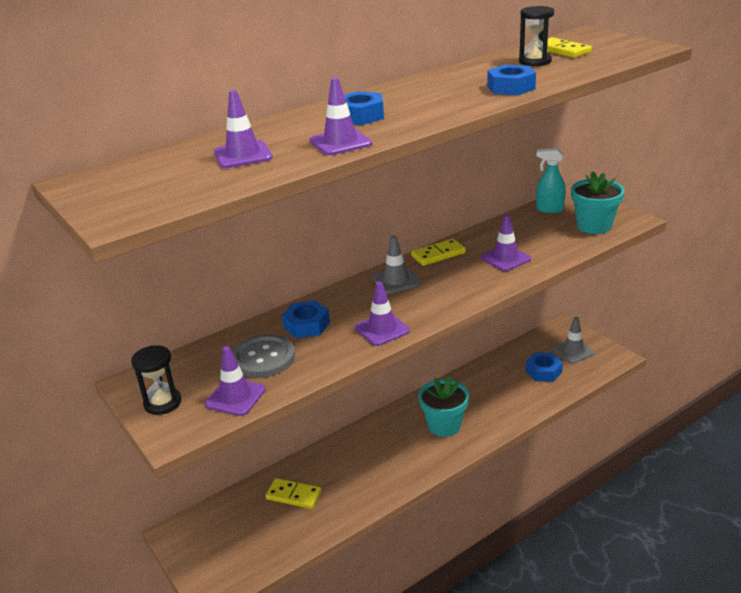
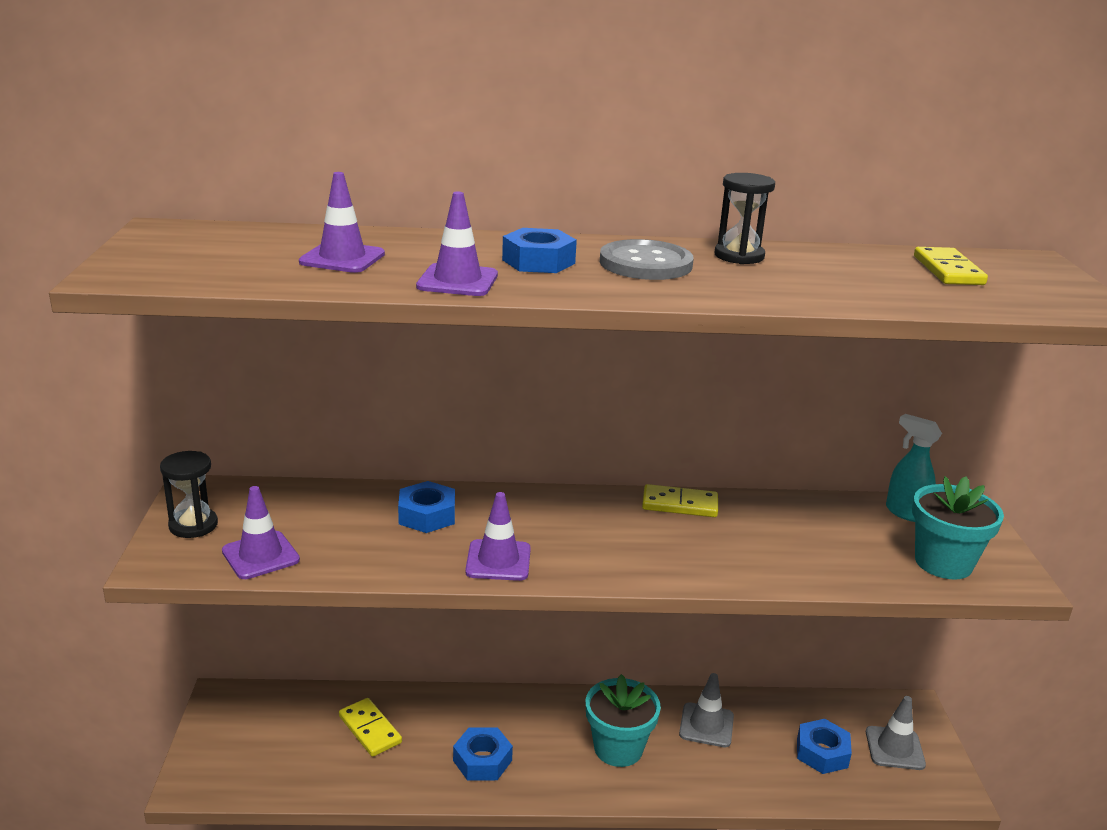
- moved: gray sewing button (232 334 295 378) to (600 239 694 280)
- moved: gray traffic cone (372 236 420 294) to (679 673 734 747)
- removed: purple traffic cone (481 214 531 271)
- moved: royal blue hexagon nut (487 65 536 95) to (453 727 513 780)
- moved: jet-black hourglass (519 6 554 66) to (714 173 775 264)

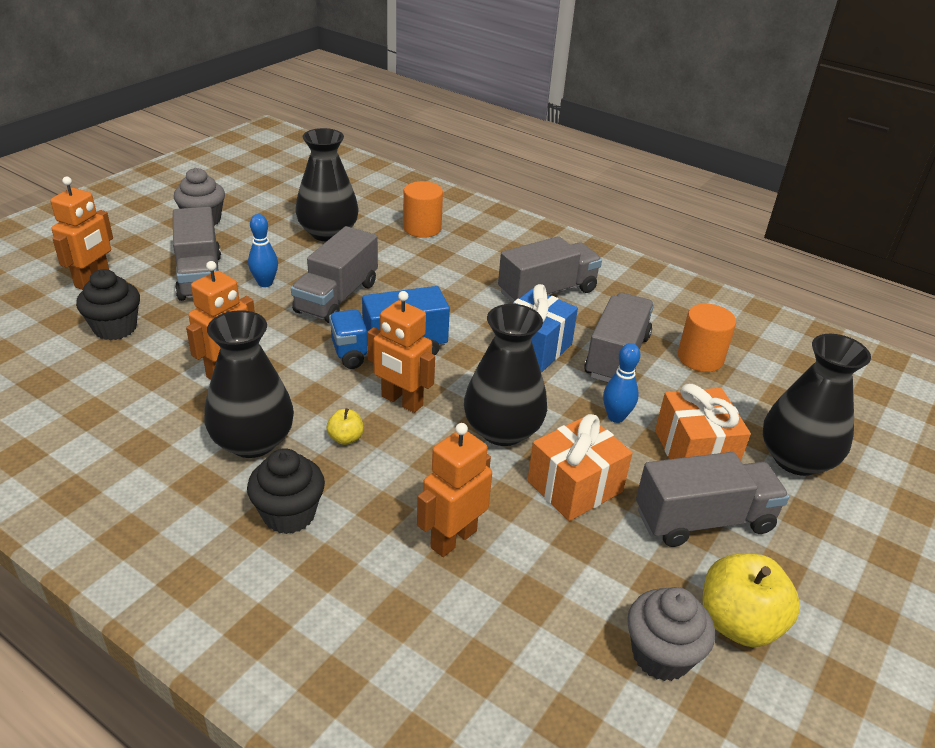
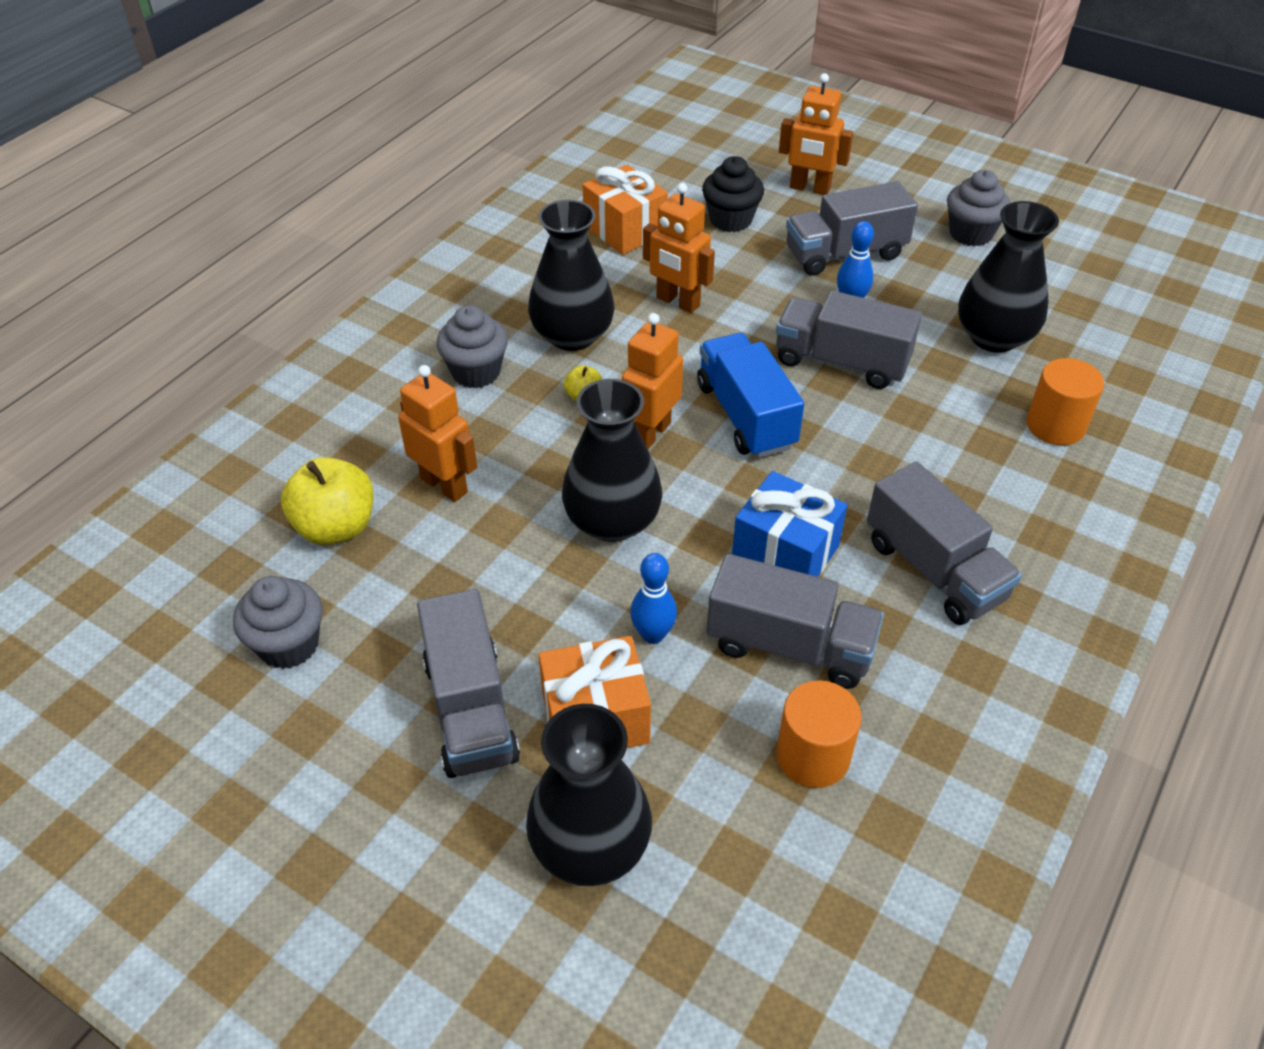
- recoloured: jet-black muffin (247 448 325 534) to gray muffin (437 305 508 388)
- moved: bright orange gift (527 414 633 521) to (583 164 668 255)
- moved: yellow apple fruit (703 553 800 647) to (281 457 374 545)

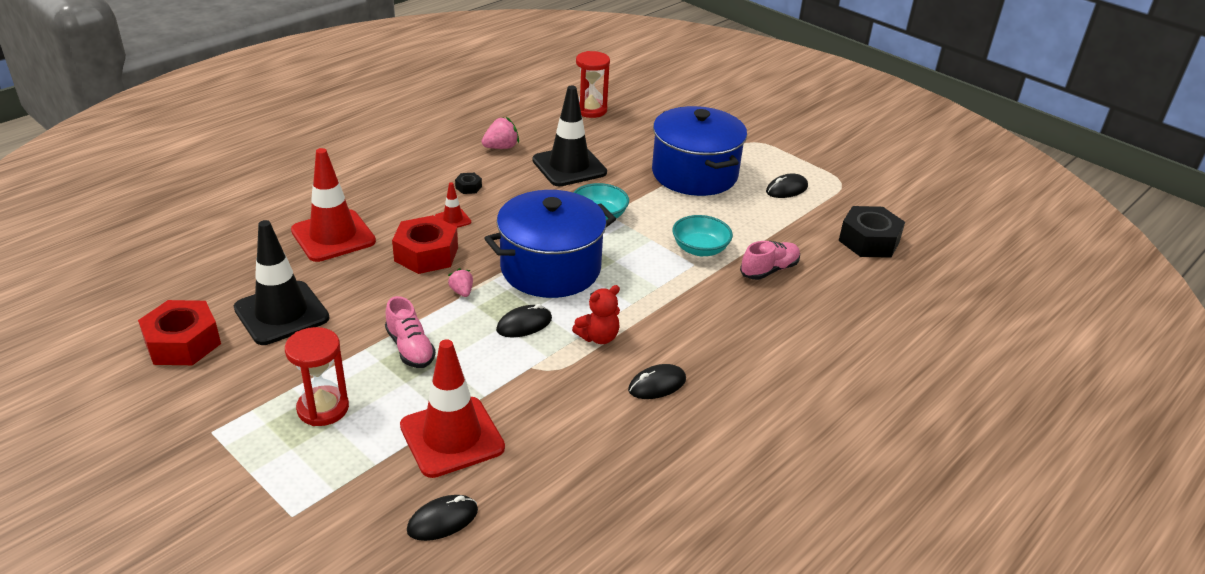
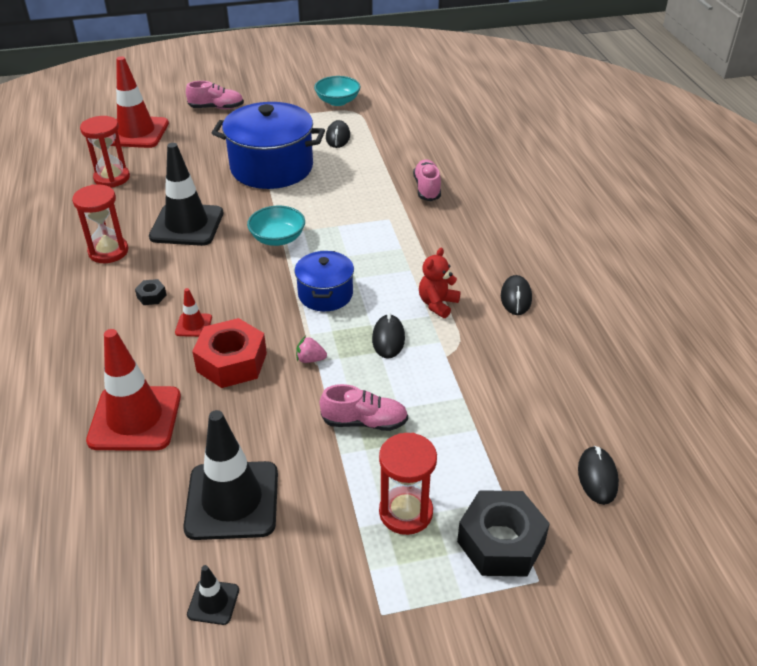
- replaced: red hexagon nut (138 300 221 365) to jet-black traffic cone (187 565 239 625)
- moved: red traffic cone (400 339 505 478) to (111 56 169 148)
- replaced: rosy berry (482 117 519 149) to red hourglass (72 184 128 263)
- resized: royal blue pot (484 190 616 298) = (295 251 354 311) x0.55
- turned: red teddy (572 285 620 344) = (419 248 461 318) 150 degrees counterclockwise
- moved: aqua deep dish (672 215 733 256) to (314 76 361 106)
- moved: jet-black hexagon nut (839 206 905 258) to (457 490 550 577)
- added: rosy sneaker (186 81 244 109)

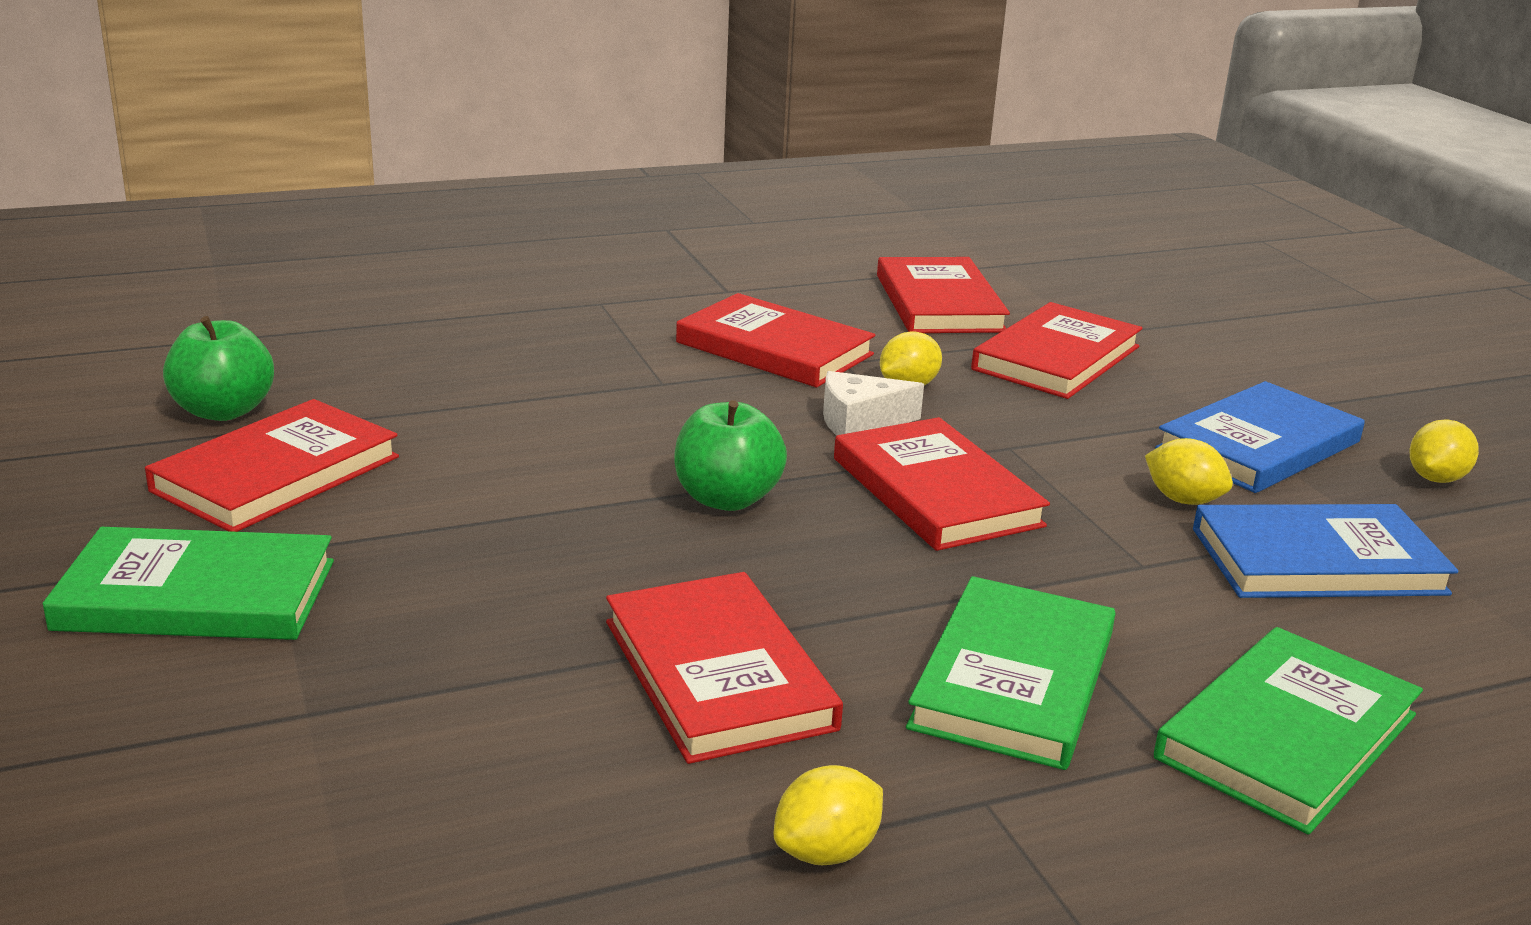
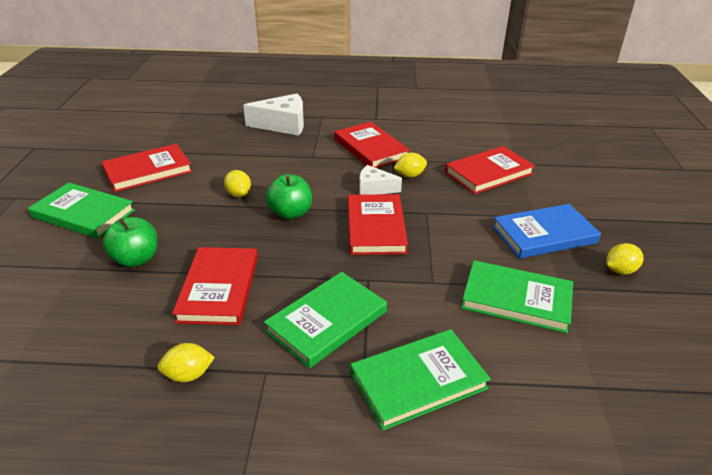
- moved: emerald apple fruit (163 316 274 421) to (103 217 157 267)
- removed: red book (877 257 1010 333)
- moved: yellow citrus fruit (1145 438 1233 505) to (224 170 251 197)
- recoloured: royal blue book (1193 504 1458 598) to emerald book (461 260 573 333)
- added: pure white cheese wedge (243 93 304 136)

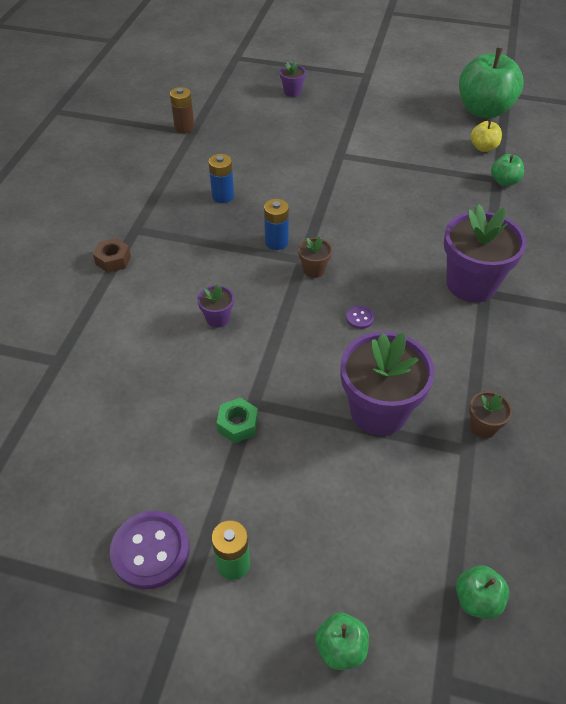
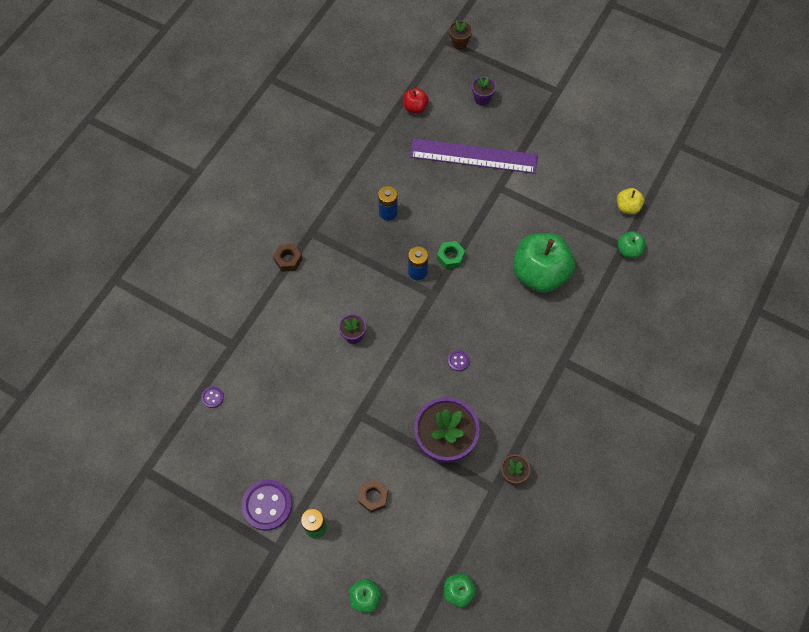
- removed: brown battery (170 87 195 134)
- moved: emerald hexagon nut (217 398 258 443) to (437 241 465 269)
- moved: brown plant pot (298 237 332 278) to (449 21 472 49)
- removed: purple plant pot (444 204 527 302)
- moved: emerald apple fruit (459 47 524 118) to (513 233 575 293)
- added: purple sewing button (201 386 224 408)
- added: brown hexagon nut (358 479 388 513)
- added: red apple fruit (403 88 429 114)
- added: purple measuring stick (410 138 538 174)

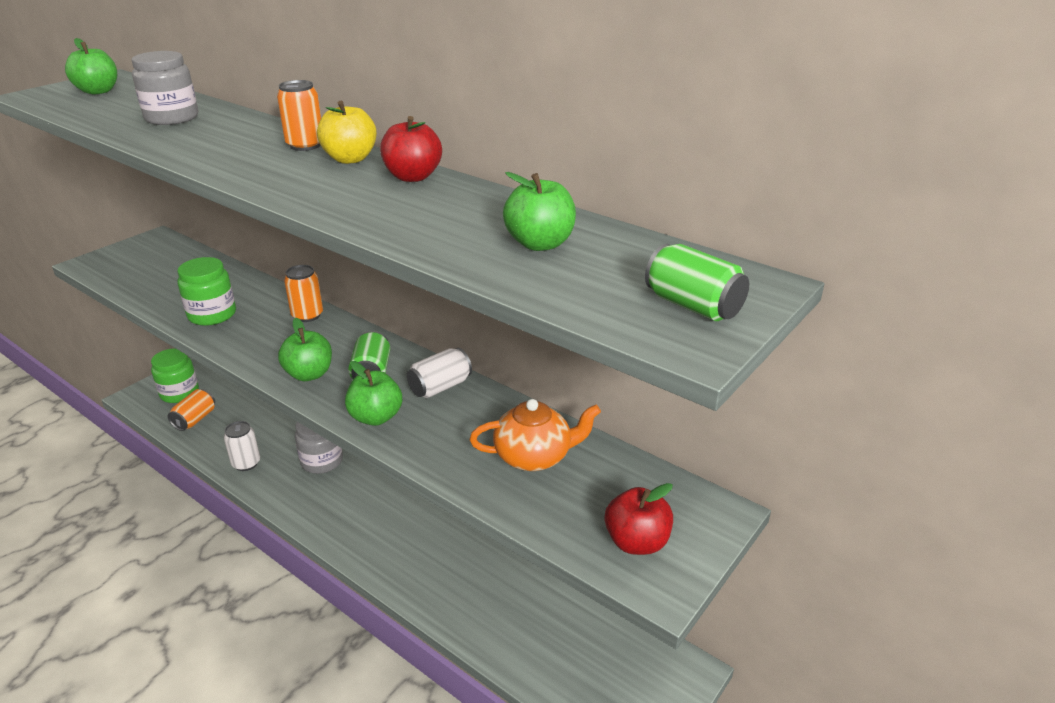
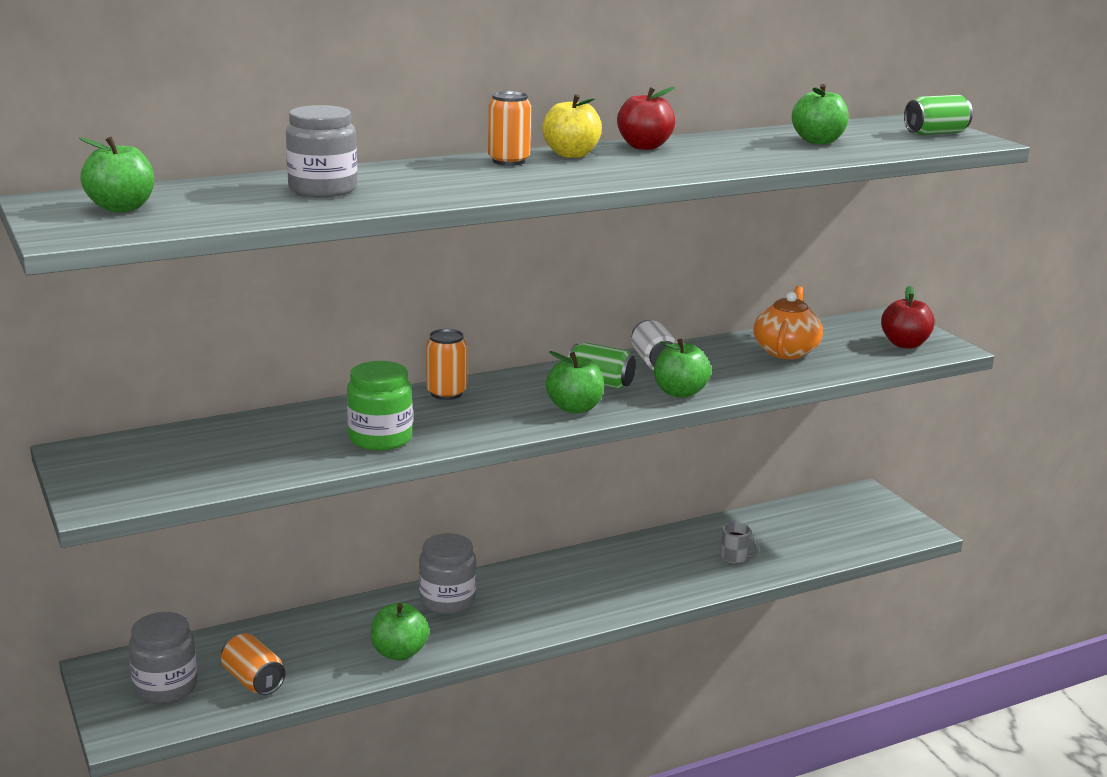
- recoloured: emerald jar (151 348 199 403) to gray jar (129 612 198 704)
- replaced: pure white can (224 421 260 471) to emerald apple fruit (371 603 429 660)
- added: gray mug (721 522 760 564)

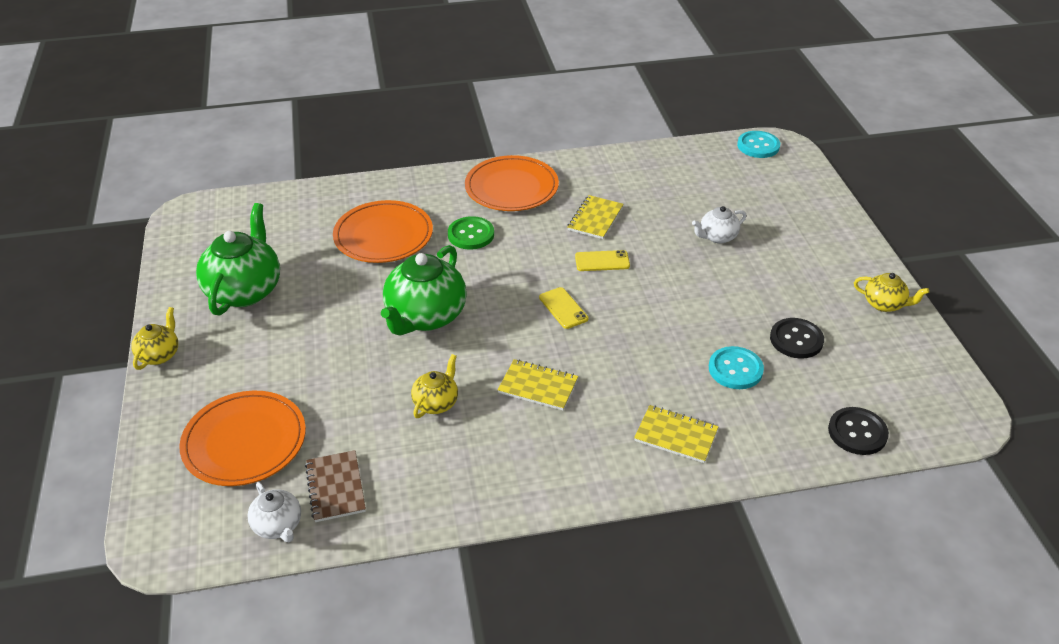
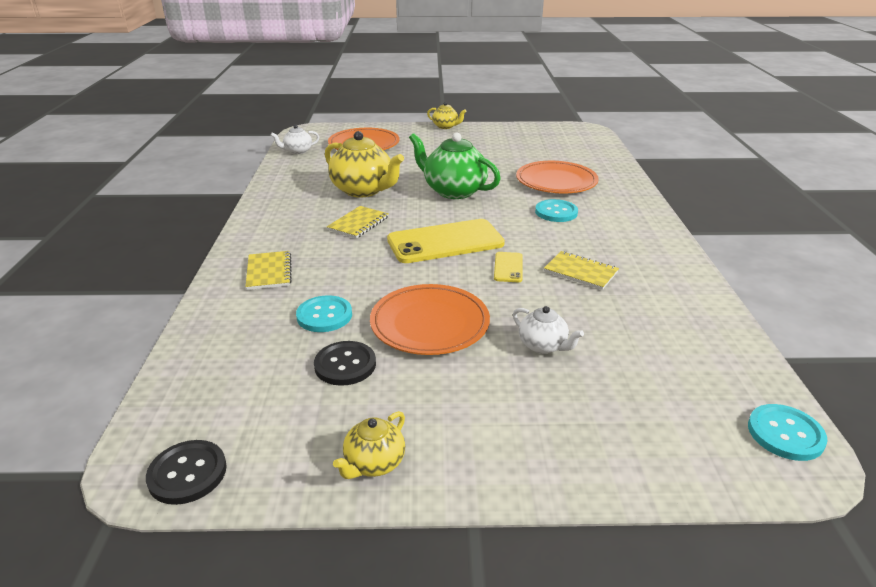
- removed: emerald china teapot (196 203 280 316)
- removed: brown notepad (305 450 366 522)
- resized: yellow china teapot (411 354 458 418) = (325 131 404 197) x1.93
- recoloured: emerald sewing button (448 216 494 250) to aqua sewing button (535 199 578 222)
- moved: bright orange plate (465 155 559 211) to (370 284 490 355)
- resized: yellow smartphone (539 287 588 329) = (387 219 505 263) x2.18
- turned: yellow notepad (634 405 719 463) = (245 251 292 290) 45 degrees counterclockwise
- turned: pure white china teapot (692 206 746 244) = (513 306 584 354) 150 degrees clockwise
- moved: jet-black sewing button (828 407 889 455) to (146 440 227 505)

